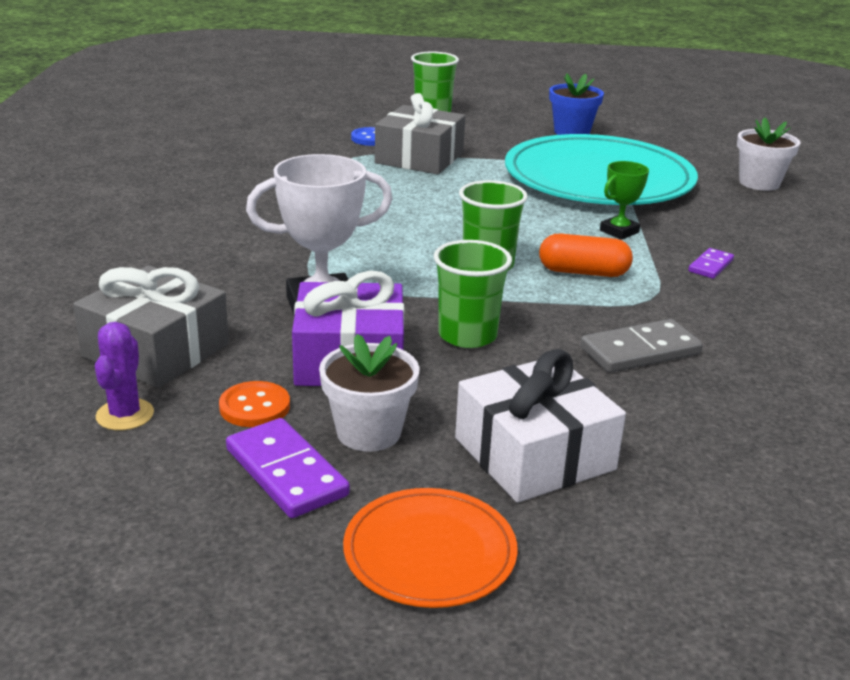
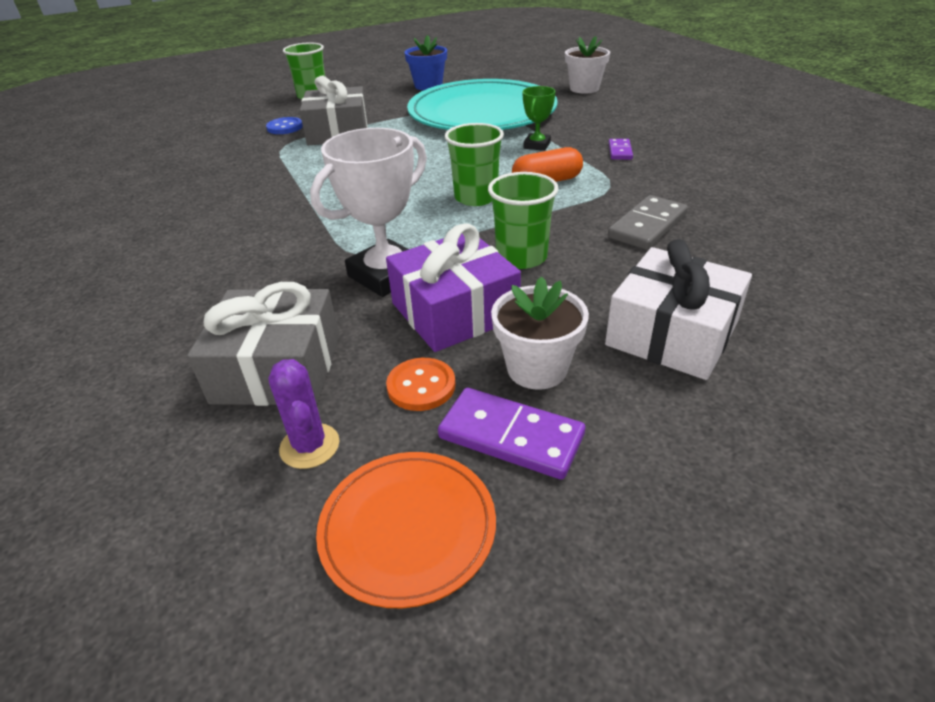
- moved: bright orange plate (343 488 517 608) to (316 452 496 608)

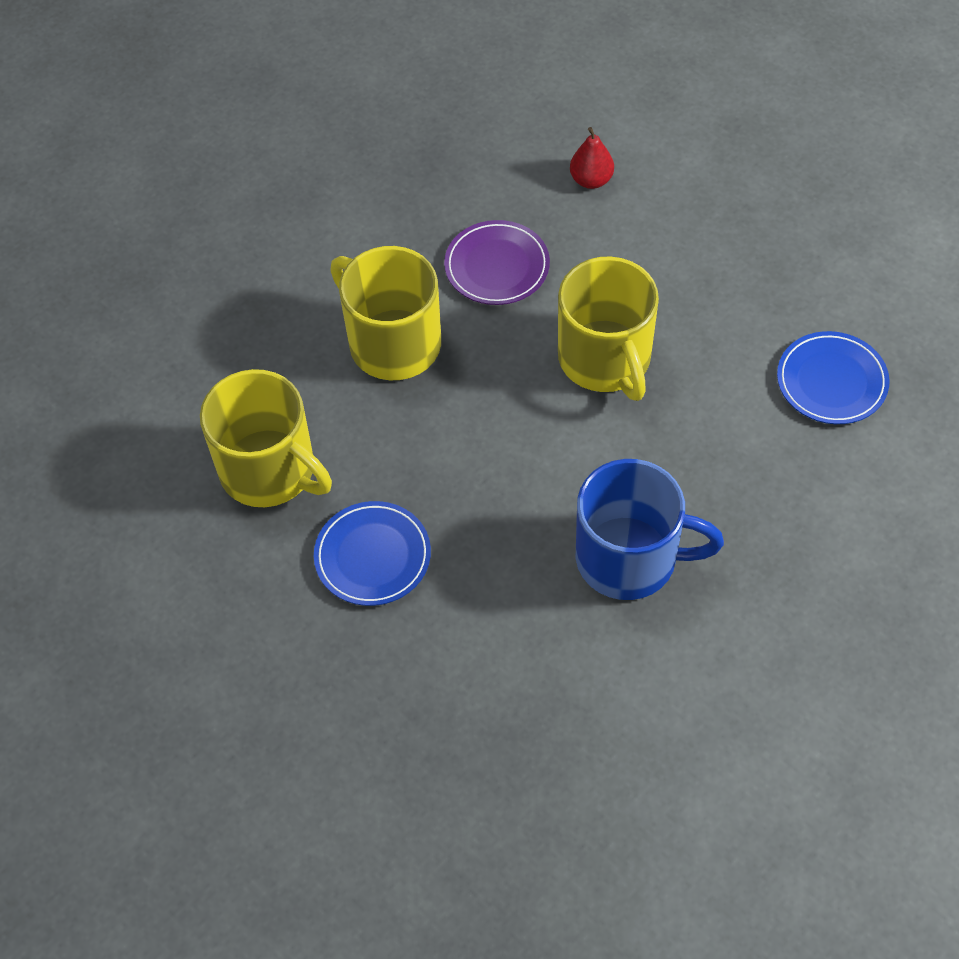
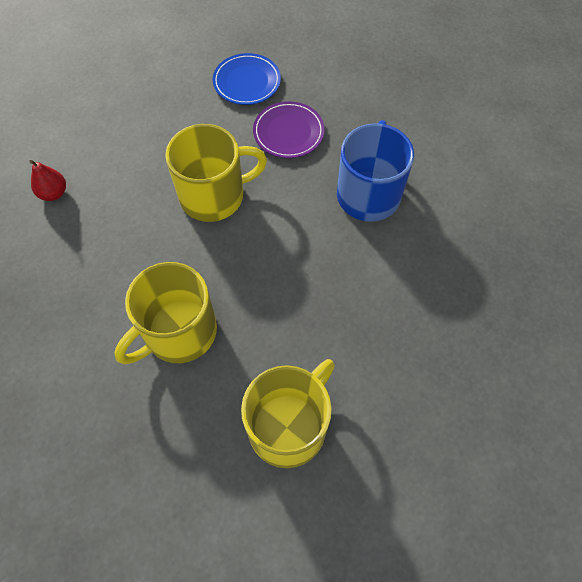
- removed: royal blue plate (314 501 431 606)
- moved: purple plate (444 220 550 305) to (253 101 325 158)

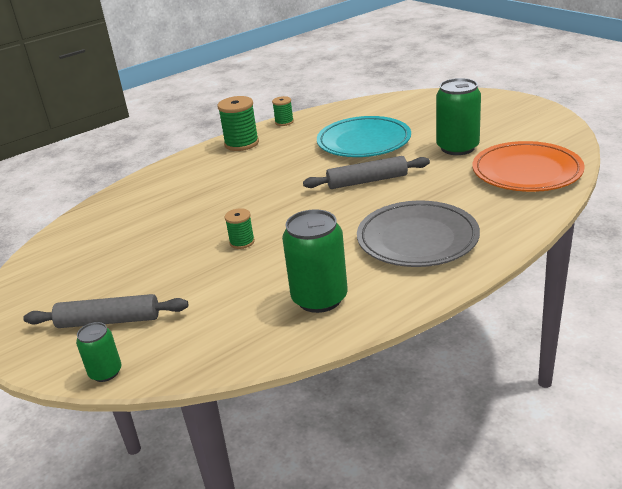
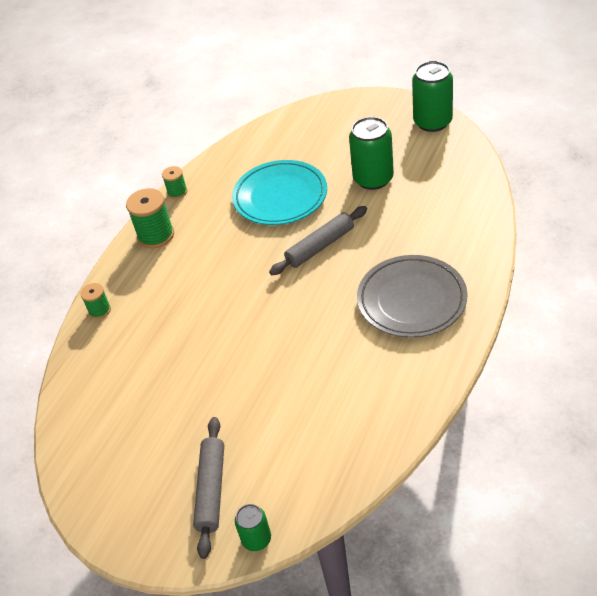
- turned: gray rolling pin (23 294 188 328) = (193 417 224 559) 60 degrees counterclockwise
- moved: emerald reel of thread (225 208 255 249) to (80 283 111 319)
- moved: emerald can (282 209 348 313) to (412 61 453 132)
- removed: bright orange plate (472 141 585 192)

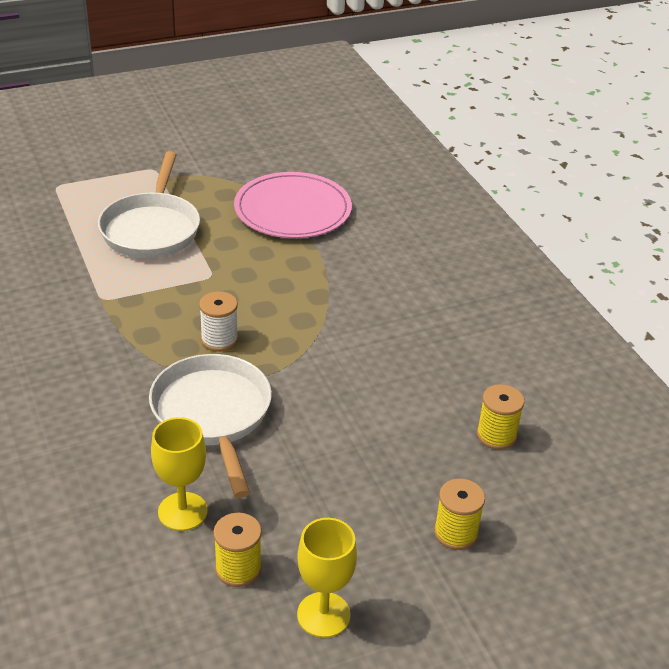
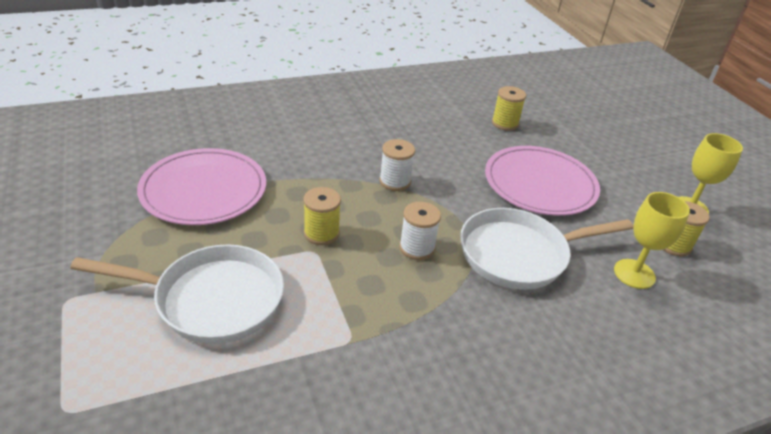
- moved: yellow reel of thread (434 478 485 550) to (303 187 341 245)
- added: pure white reel of thread (380 139 415 191)
- added: rosy plate (485 146 600 216)

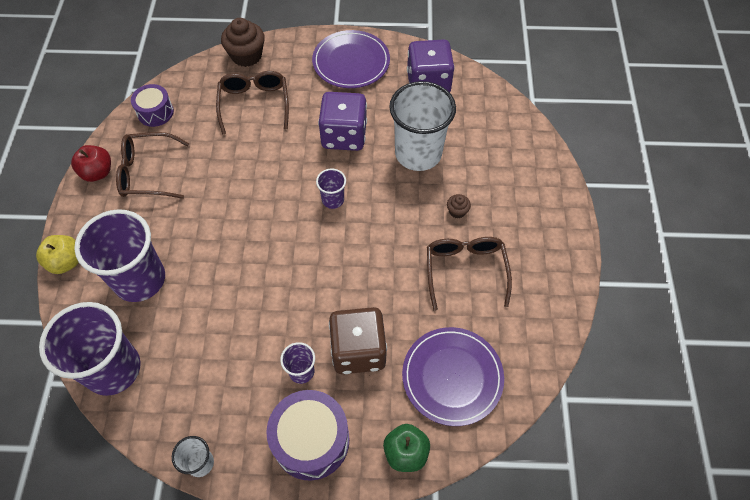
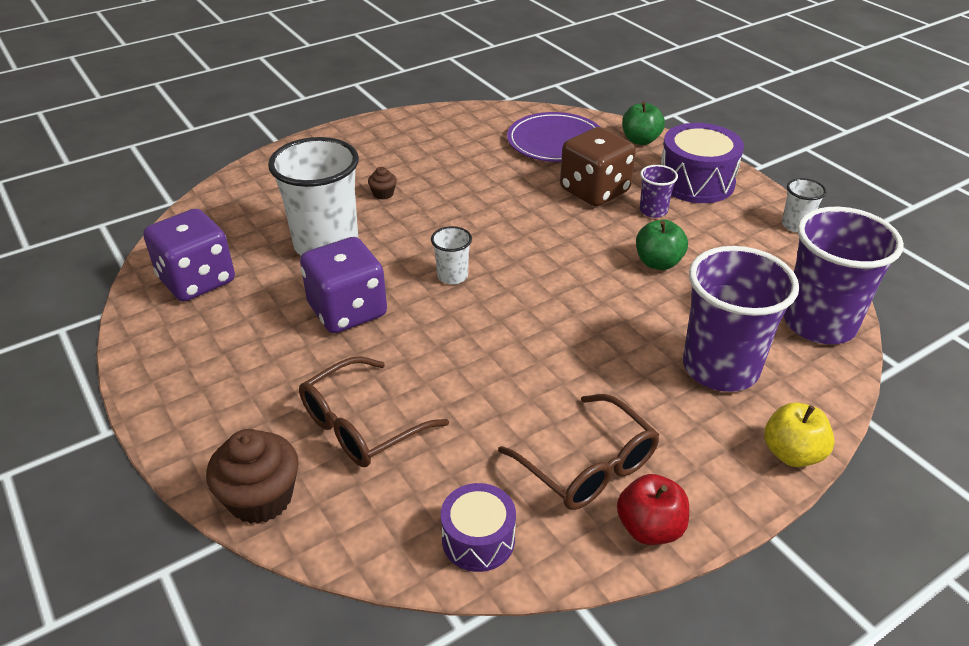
- removed: purple plate (312 30 390 88)
- recoloured: purple tumbler (316 169 346 209) to pure white tumbler (431 226 472 284)
- removed: brown eyeglasses (427 237 512 311)
- added: emerald apple fruit (636 220 688 270)

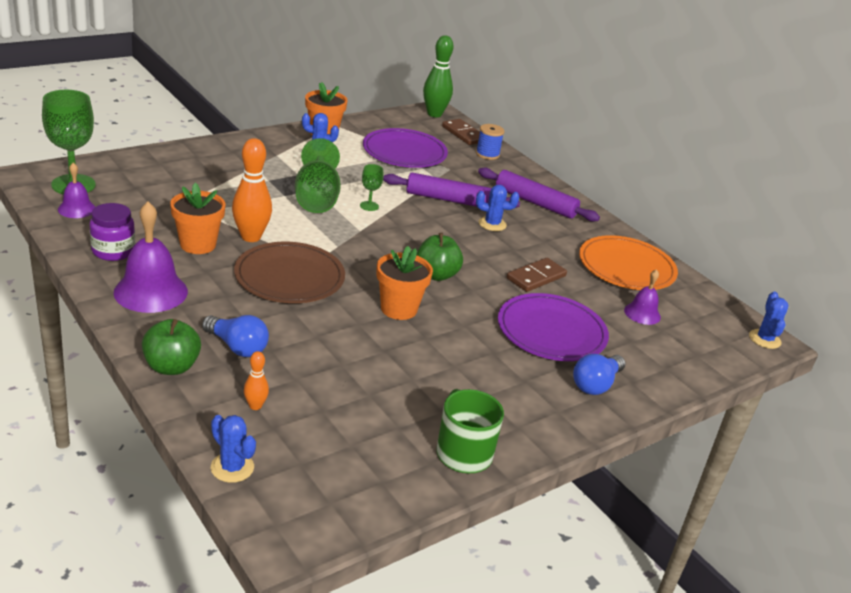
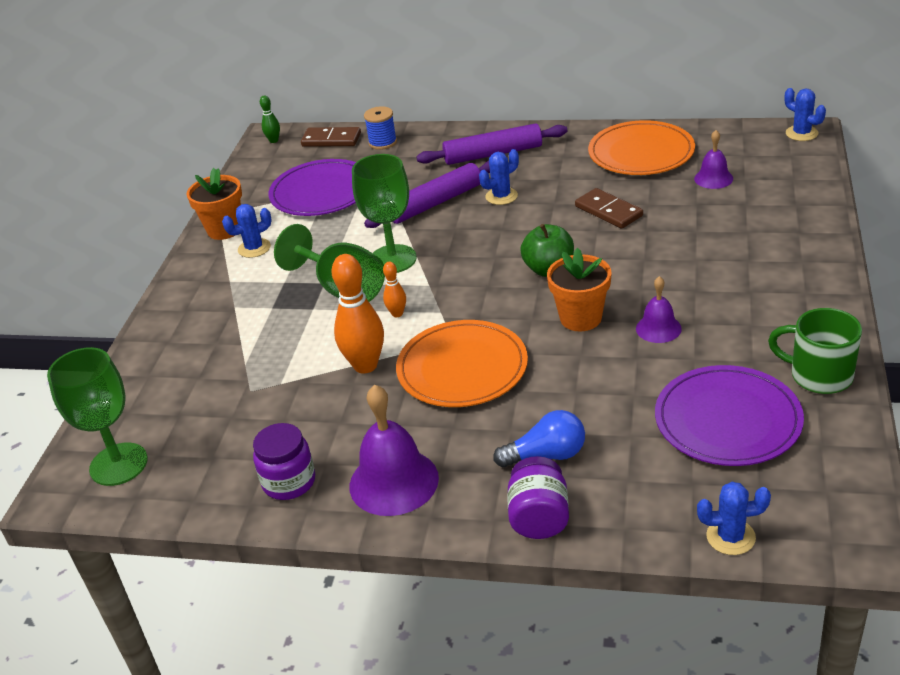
- moved: purple school bell (58 163 95 218) to (636 276 682 343)
- replaced: emerald apple fruit (142 319 201 375) to purple jar (507 456 569 539)
- removed: bright orange plant pot (170 183 226 254)
- recoloured: brown plate (234 242 345 303) to bright orange plate (396 320 528 407)
- moved: bright orange tenpin (244 351 269 410) to (383 262 406 317)
- resized: emerald goblet (360 164 384 211) = (352 154 417 273) x2.10
- resized: emerald tenpin (423 35 454 117) = (260 95 280 143) x0.50
- moved: purple plate (498 293 609 361) to (655 365 804 466)
- turned: brown domino tile (507 258 567 292) = (575 188 643 229) 45 degrees counterclockwise
- removed: royal blue lightbulb (573 354 625 395)

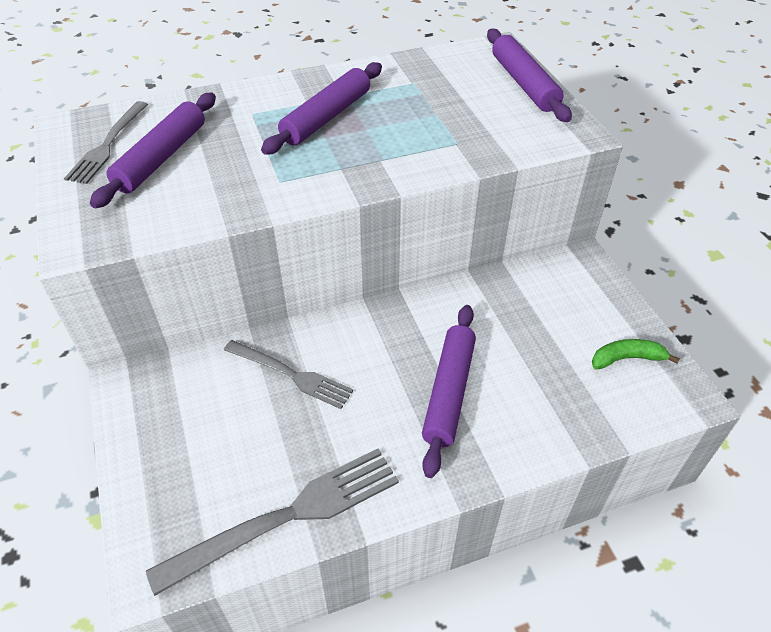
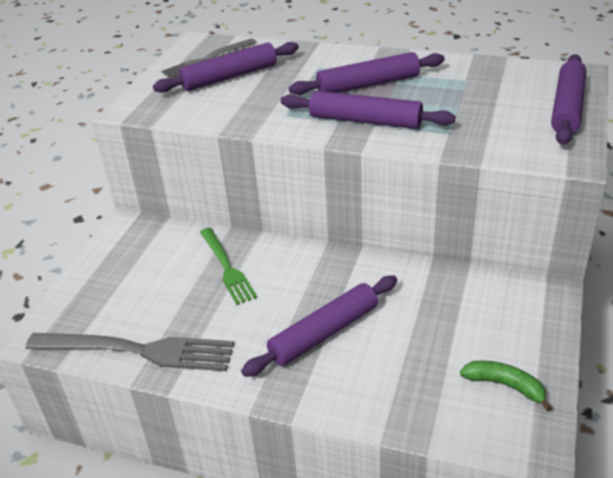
- recoloured: gray fork (224 340 354 409) to emerald fork (200 228 257 305)
- added: purple rolling pin (281 91 455 129)

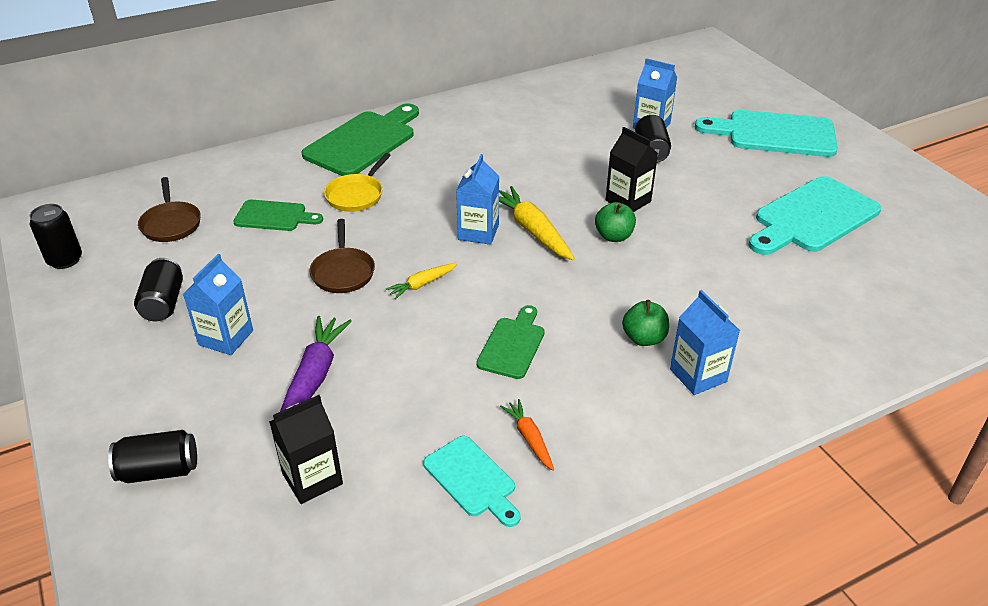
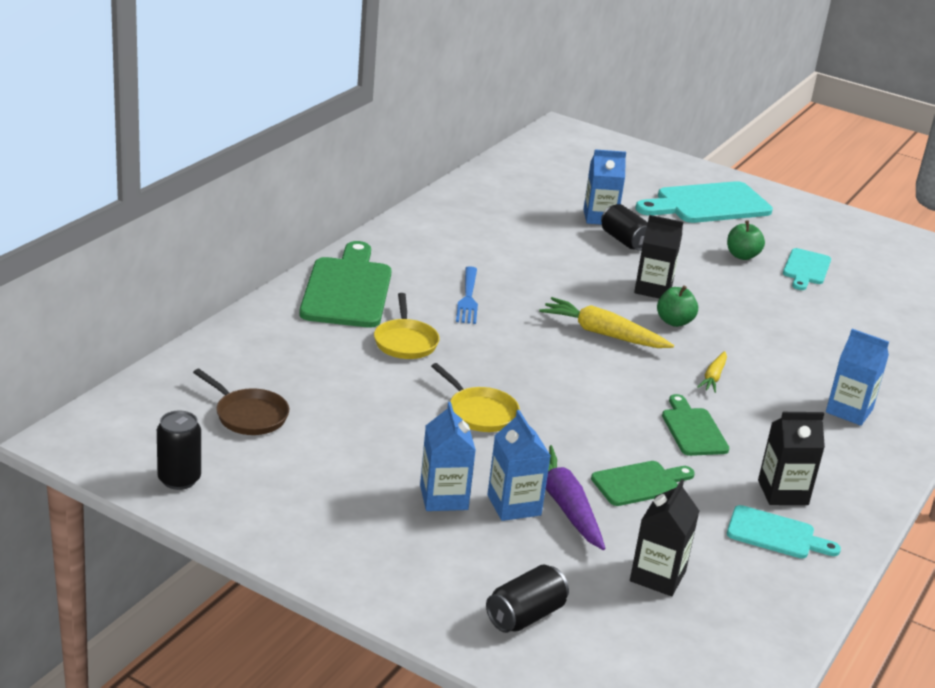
- removed: jet-black can (134 258 183 321)
- moved: emerald bread board (233 200 323 231) to (591 461 695 506)
- recoloured: brown pan (309 219 375 293) to yellow pan (431 363 520 432)
- moved: yellow toy carrot (386 263 458 299) to (697 351 727 393)
- moved: royal blue juice carton (456 154 499 245) to (487 410 551 521)
- replaced: bright orange toy carrot (500 399 554 471) to jet-black juice carton (758 412 825 505)
- moved: emerald apple fruit (622 300 669 346) to (727 220 765 260)
- resized: aqua bread board (749 176 881 255) = (783 248 831 290) x0.56
- added: royal blue fork (456 266 478 324)

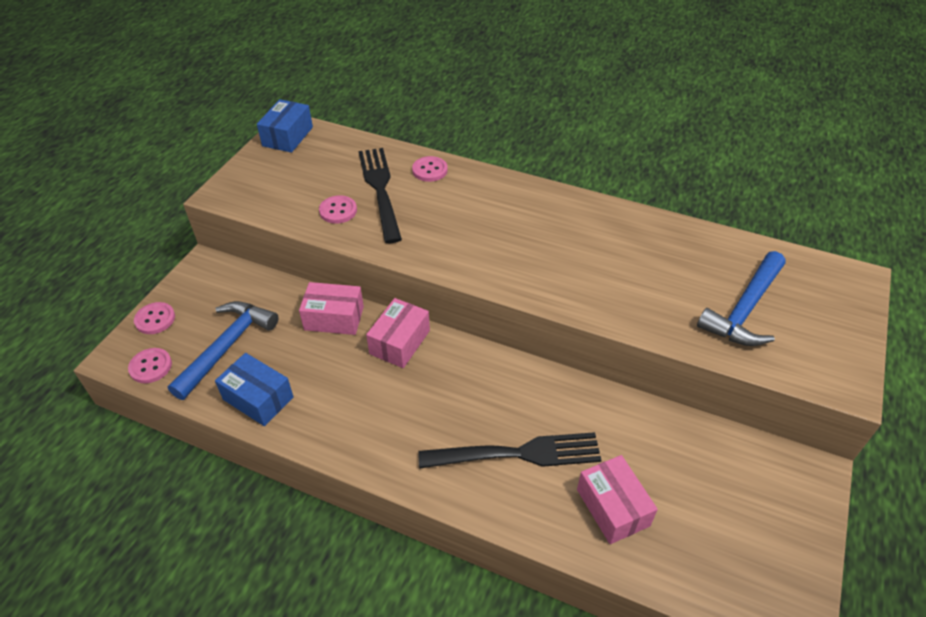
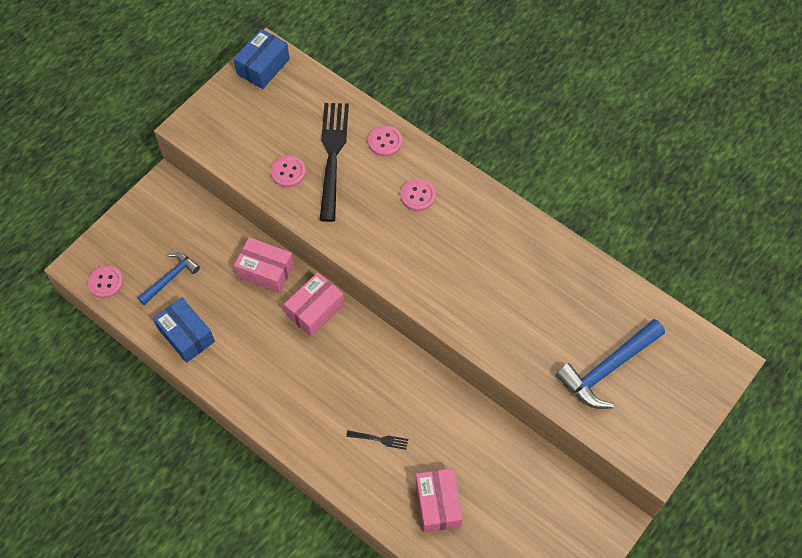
- moved: rosy sewing button (134 302 175 334) to (401 179 436 211)
- resized: royal blue carpenter's hammer (168 301 279 400) = (137 252 200 305) x0.62
- resized: jet-black fork (418 432 602 469) = (346 430 408 450) x0.41

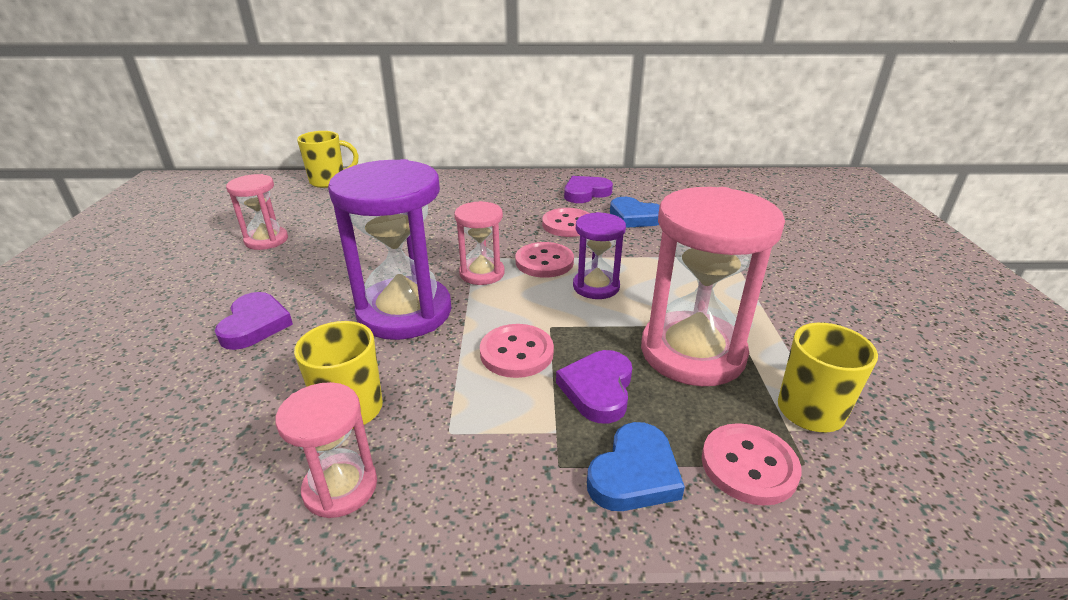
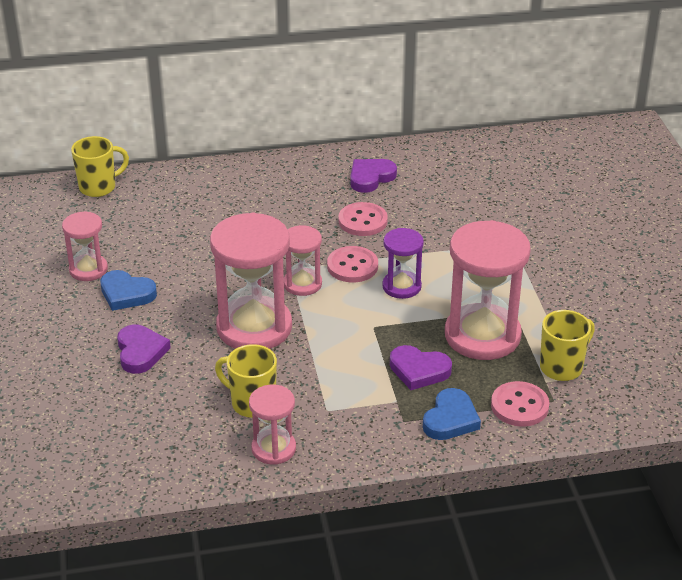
- recoloured: purple hourglass (328 159 452 340) to rosy hourglass (210 213 292 349)
- removed: rosy sewing button (480 324 554 378)
- turned: purple heart (556 350 632 424) = (390 345 452 390) 75 degrees counterclockwise
- moved: royal blue heart (610 197 660 228) to (100 270 157 311)

